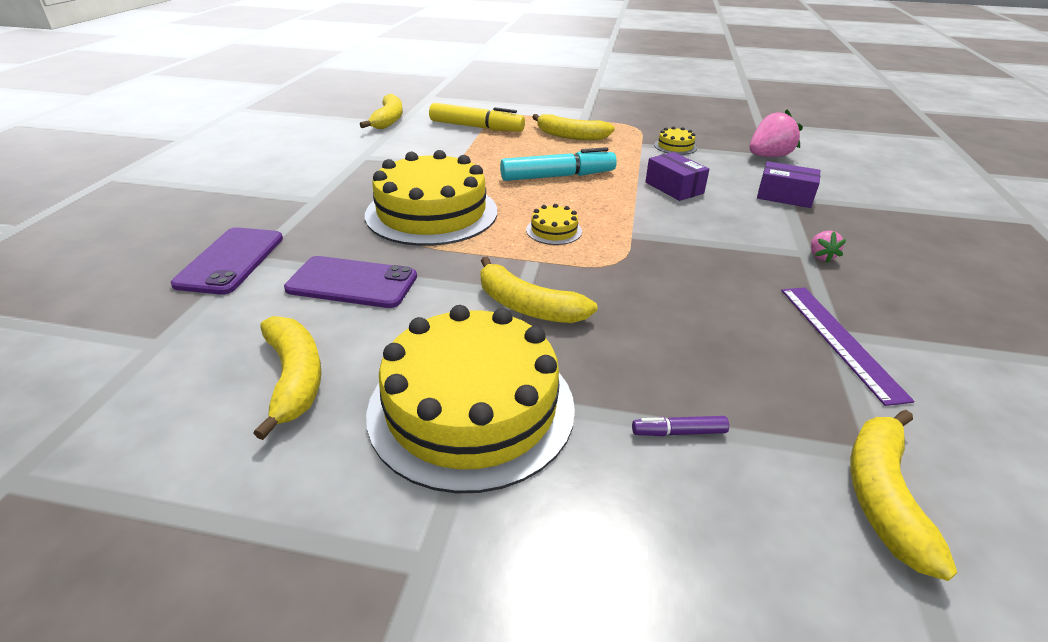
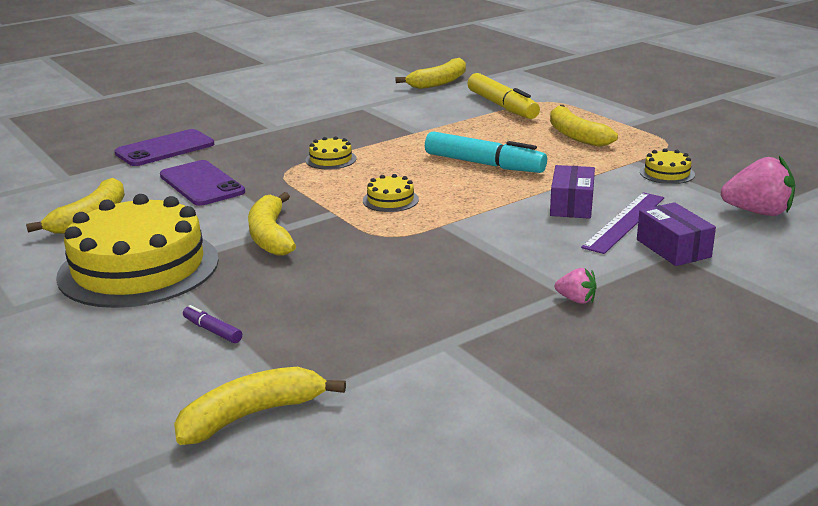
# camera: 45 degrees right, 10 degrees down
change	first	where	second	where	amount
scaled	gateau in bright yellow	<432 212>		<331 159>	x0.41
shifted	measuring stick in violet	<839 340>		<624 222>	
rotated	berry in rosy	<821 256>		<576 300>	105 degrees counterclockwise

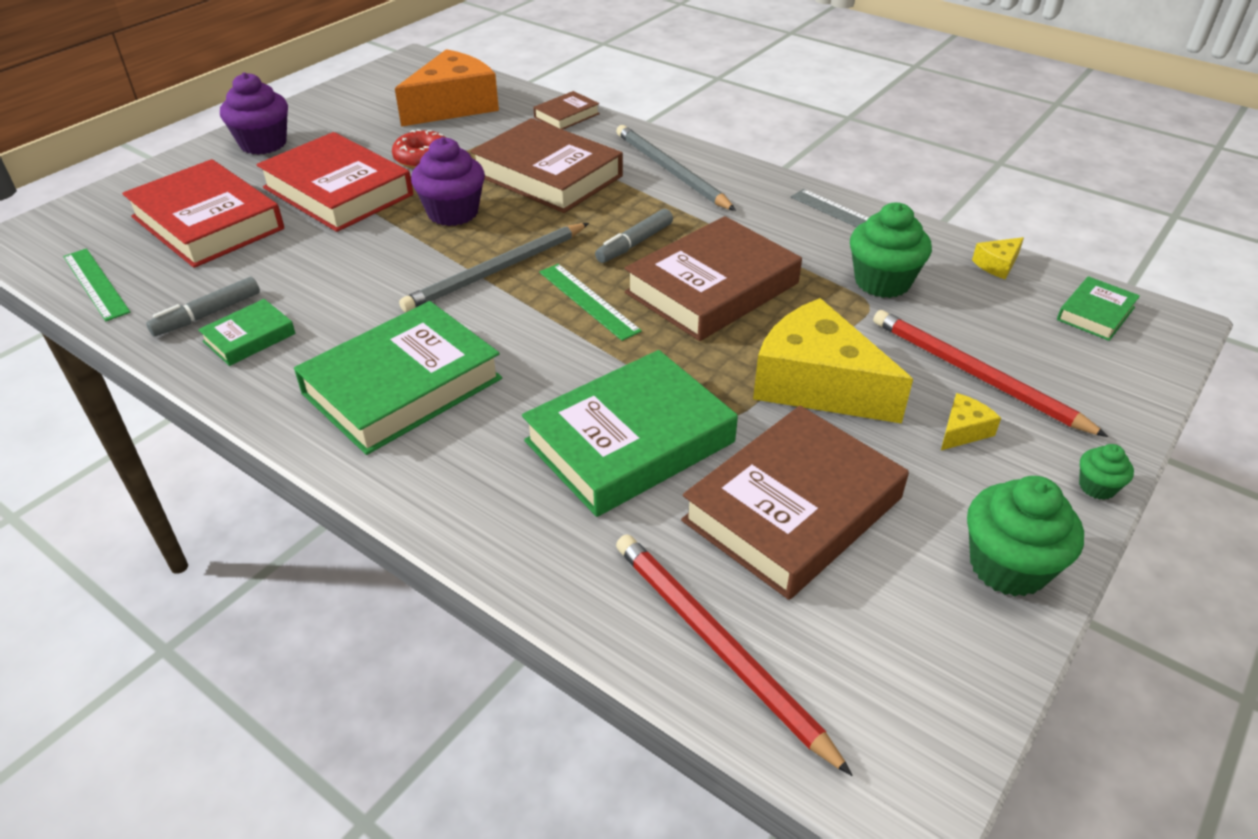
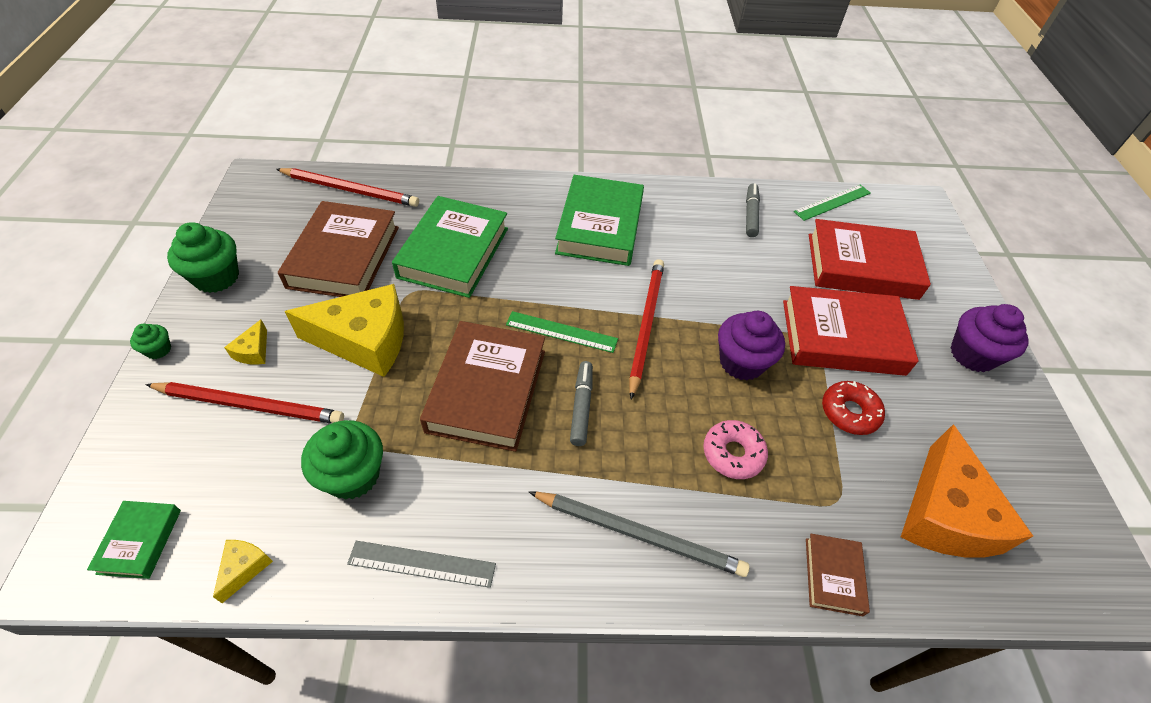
# camera: 140 degrees right, 10 degrees up
change	first	where	second	where	amount
rotated	measuring stick in leaf-green	<96 284>		<832 202>	45 degrees counterclockwise
gone	hardback in leaf-green	<249 337>			
repainted	wooden pencil in ash-grey	<496 271>	wooden pencil in scarlet	<646 325>	
swapped	hardback in russet	<547 175>	donut in rosy	<733 454>	

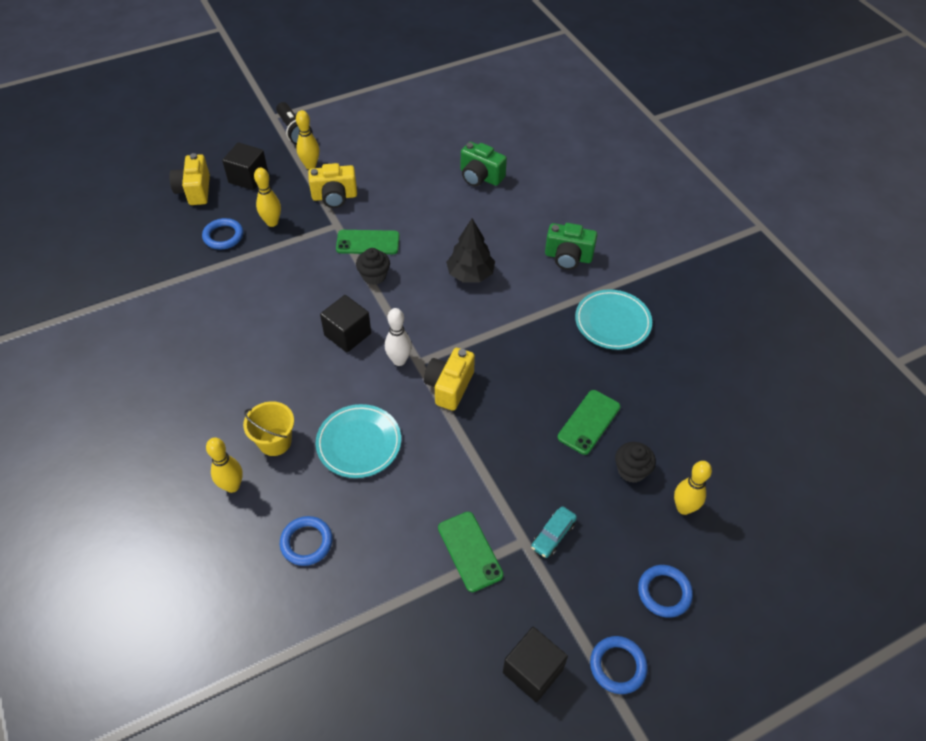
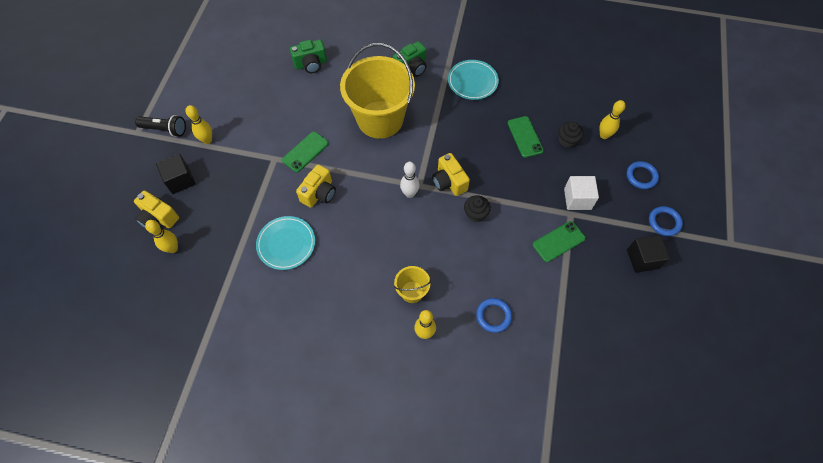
# camera: 50 degrees left, 10 degrees up
change	first	where	second	where	amount
gone	hoop in cobalt	<223 236>			
shifted	skittle in bright yellow	<272 222>		<173 248>	
shifted	compact camera in bright yellow	<334 197>		<319 193>	
shifted	plate in aqua	<359 443>		<286 244>	
gone	cube in ebony	<347 334>			
shifted	cupcake in ebony	<374 276>		<475 214>	
rotated	smartphone in leaf-green	<470 551>		<558 241>	45 degrees counterclockwise
swapped	toy tree in ebony	<470 274>	sand bucket in bright yellow	<380 119>	
swapped	toy car in aqua	<553 535>	cube in pure white	<577 199>	

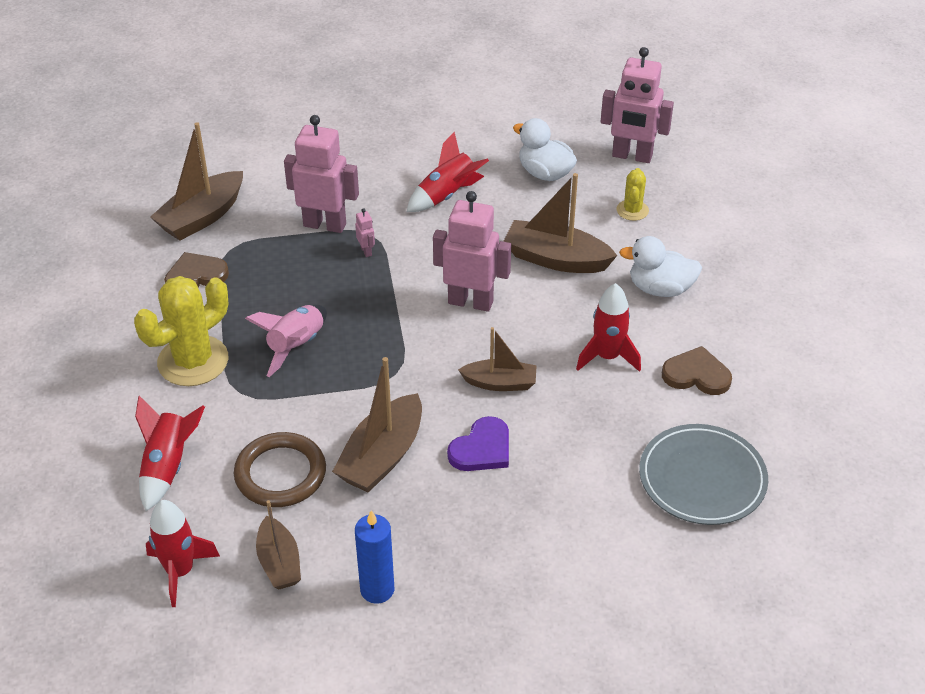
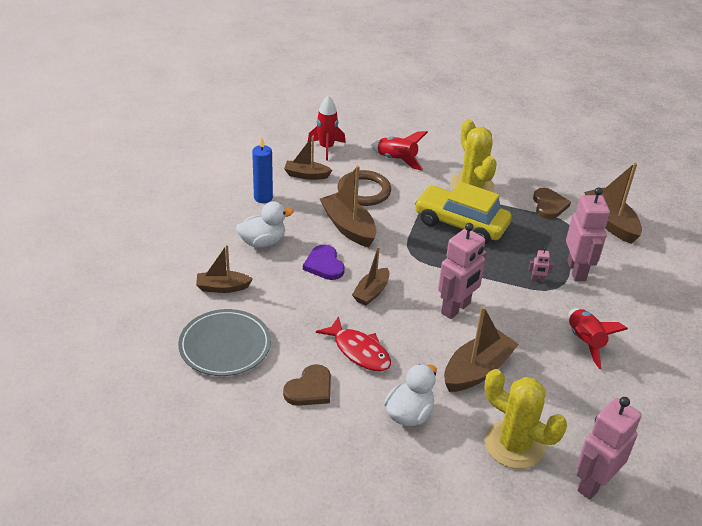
# camera: 115 degrees right, 5 degrees down
change	first	where	second	where	amount
swapped	spaceship in rosy	<296 346>	toy car in bright yellow	<460 224>	
rotated	robot figure in rosy	<325 224>		<577 271>	45 degrees counterclockwise
shifted	duck in pure white	<545 173>		<263 242>	
swapped	spaceship in scarlet	<607 357>	fish figure in scarlet	<359 351>	
scaled	saguaro cactus in bright yellow	<632 210>		<514 445>	x1.95
new			sailboat in russet	<222 287>	

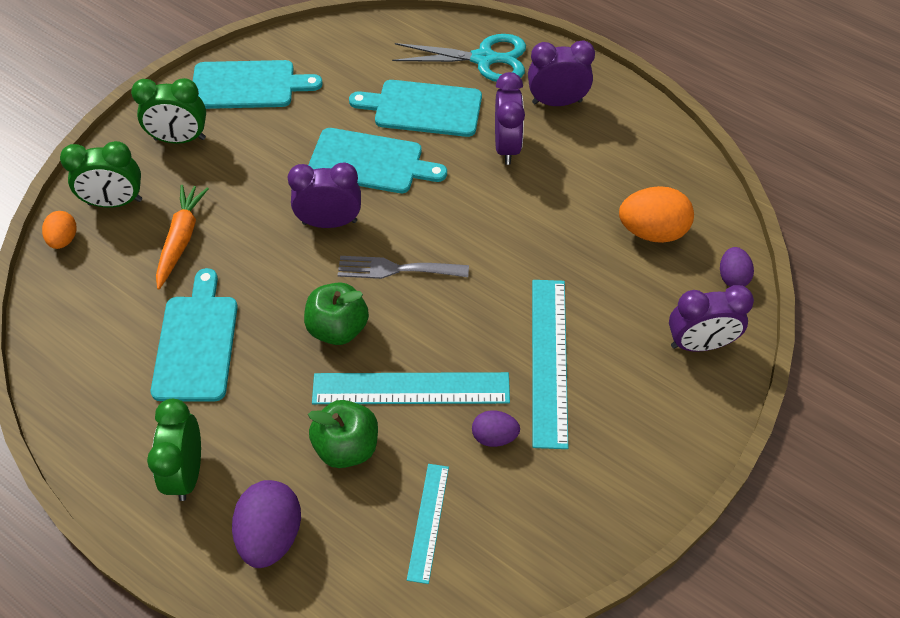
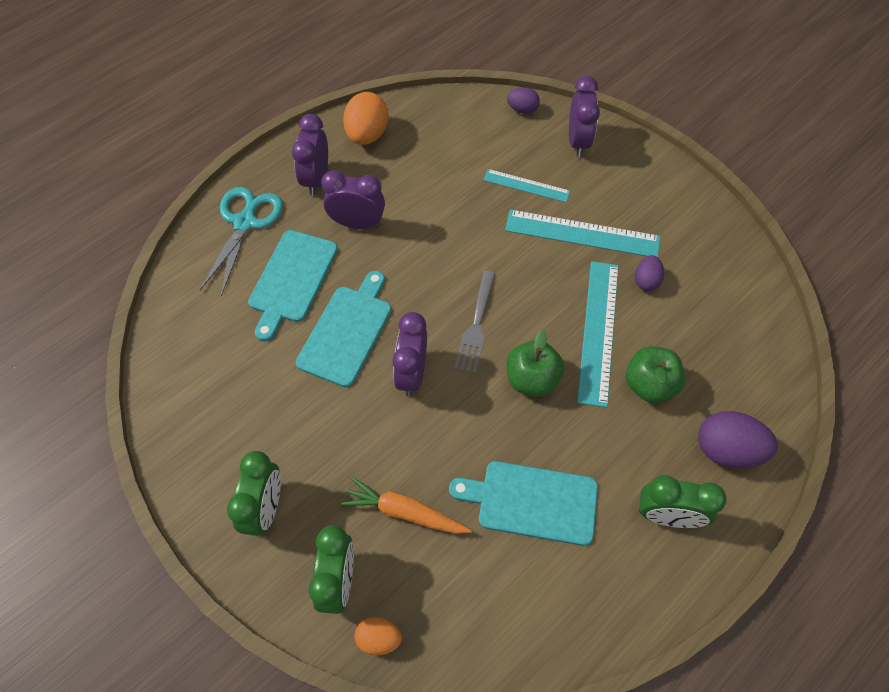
# camera: 80 degrees left, 5 degrees up
change	first	where	second	where	amount
gone	chopping board in aqua	<248 85>			
shifted	measuring stick in aqua	<428 522>		<526 185>	
shifted	toy egg in bright orange	<652 231>		<367 135>	

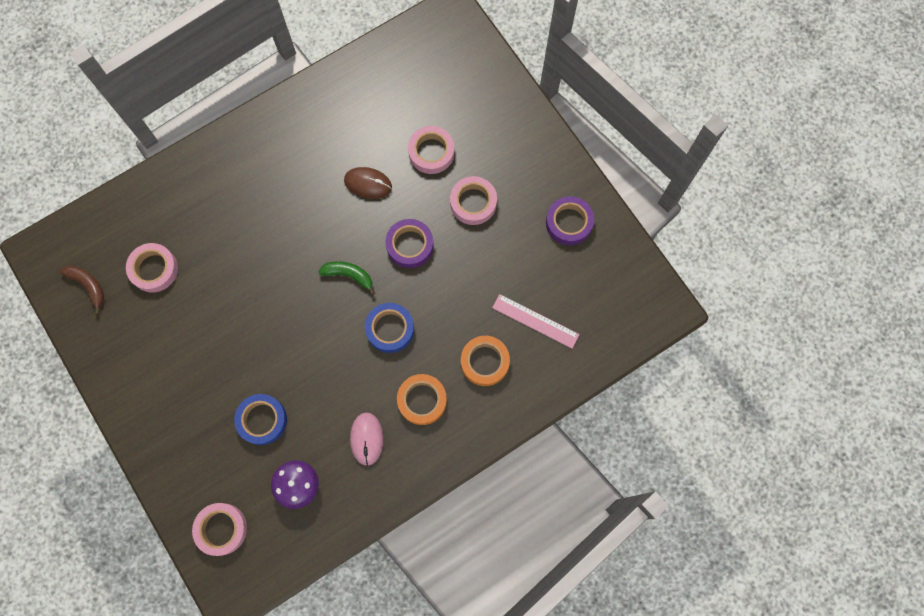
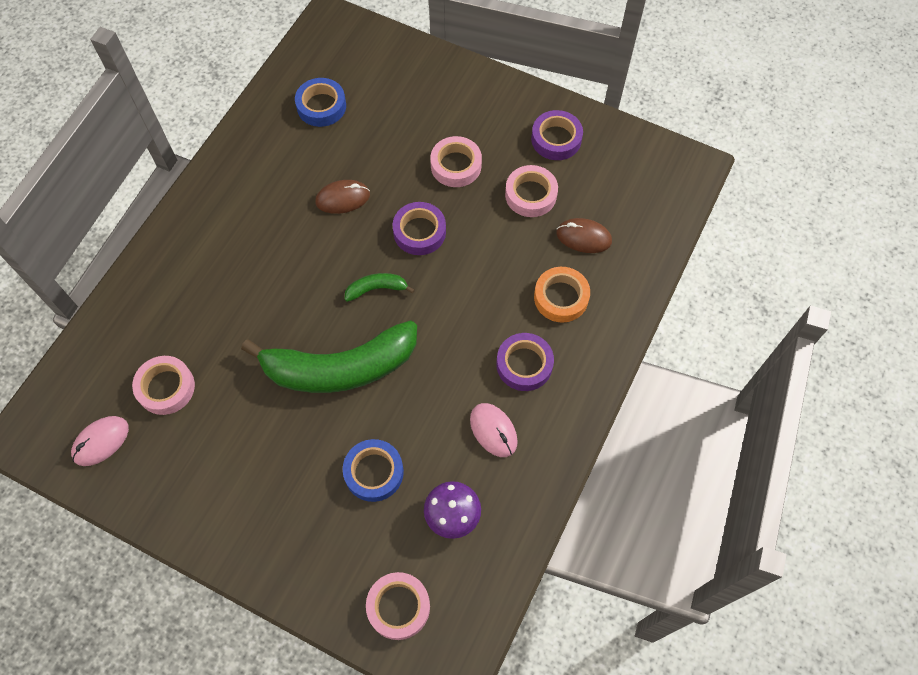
# camera: 30 degrees left, 10 degrees down
change	first	where	second	where	amount
swapped	toy banana in russet	<88 286>	computer mouse in rosy	<101 441>	
shifted	tape in cobalt	<390 329>		<321 106>	
repainted	tape in bright orange	<422 400>	tape in violet	<524 364>	
shifted	tape in rosy	<431 152>		<530 195>	
swapped	measuring stick in rosy	<535 321>	computer mouse in russet	<583 237>	
new			toy banana in leaf-green	<340 368>	

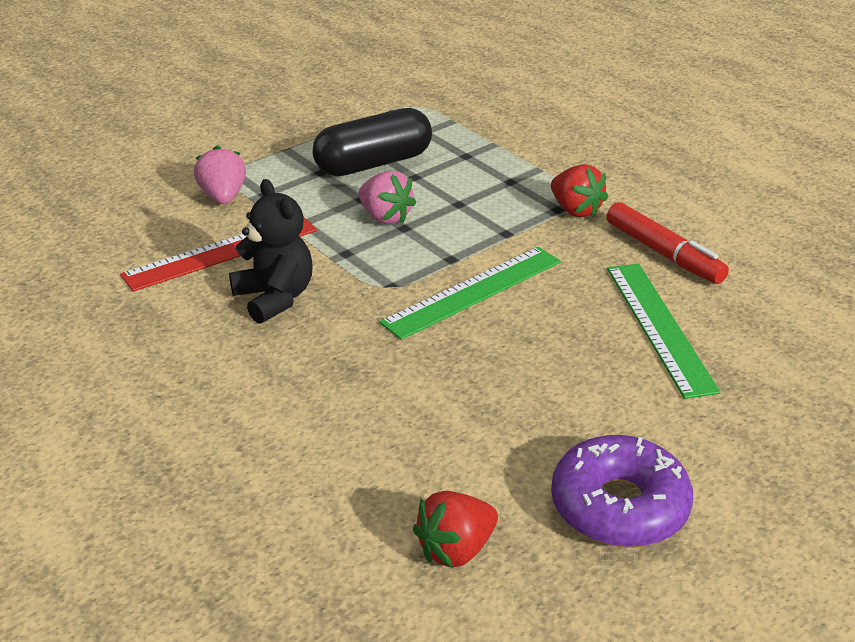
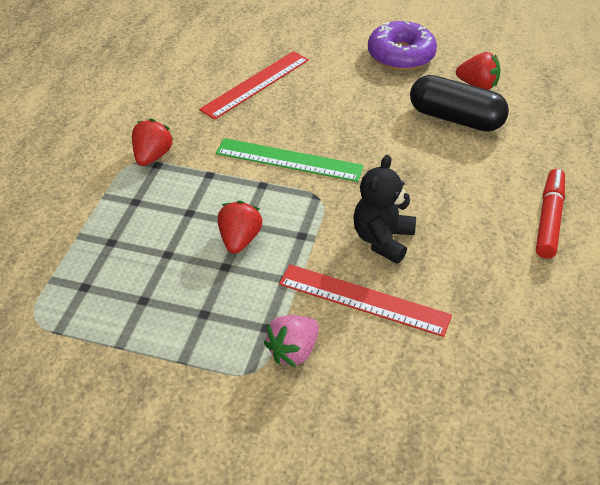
# camera: 125 degrees left, 10 degrees up
change	first	where	second	where	amount
shifted	pill shape in ebony	<373 163>		<455 118>	
repainted	berry in rosy	<385 217>	berry in scarlet	<239 240>	
shifted	felt pen in scarlet	<664 254>		<549 219>	
repainted	measuring stick in leaf-green	<659 327>	measuring stick in scarlet	<256 84>	

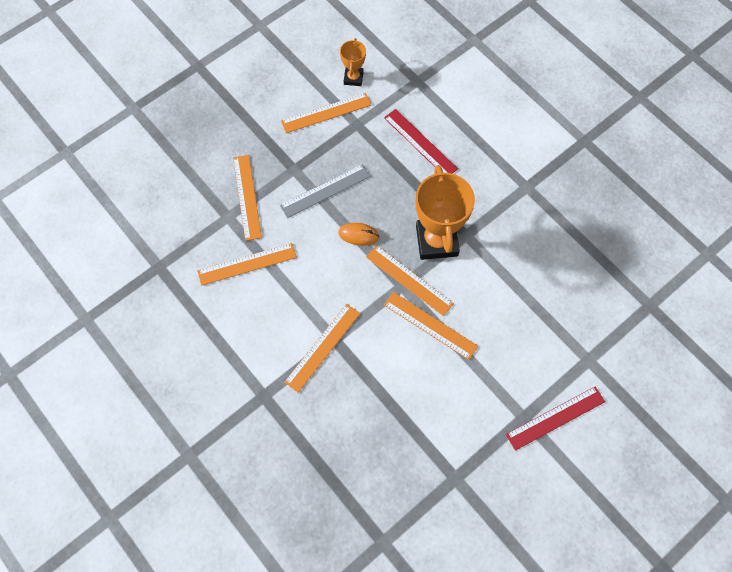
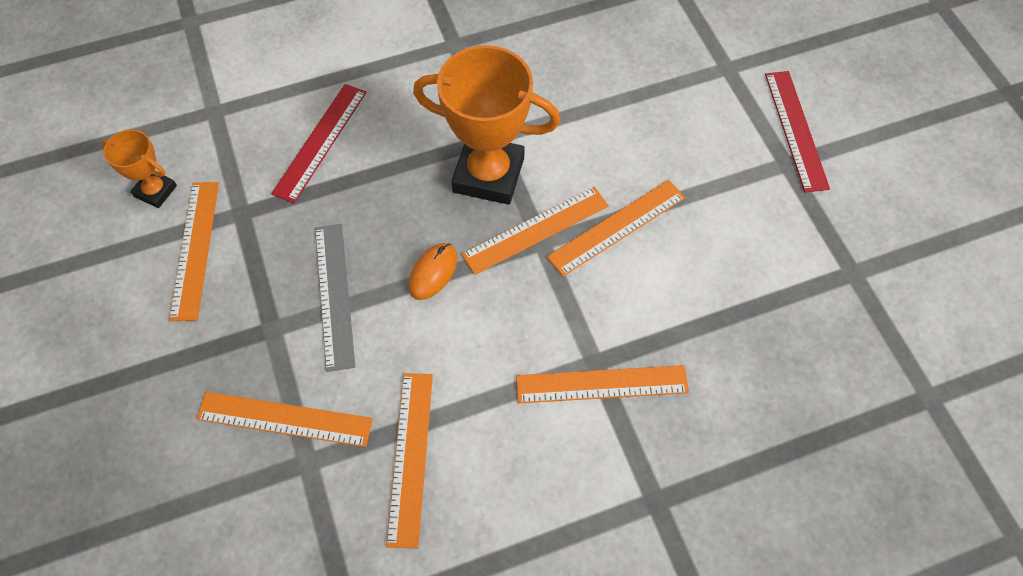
# camera: 70 degrees left, 5 degrees down
change	first	where	second	where	amount
rotated	measuring stick in bright orange	<323 347>		<602 384>	60 degrees counterclockwise
rotated	measuring stick in scarlet	<420 143>		<320 141>	45 degrees counterclockwise

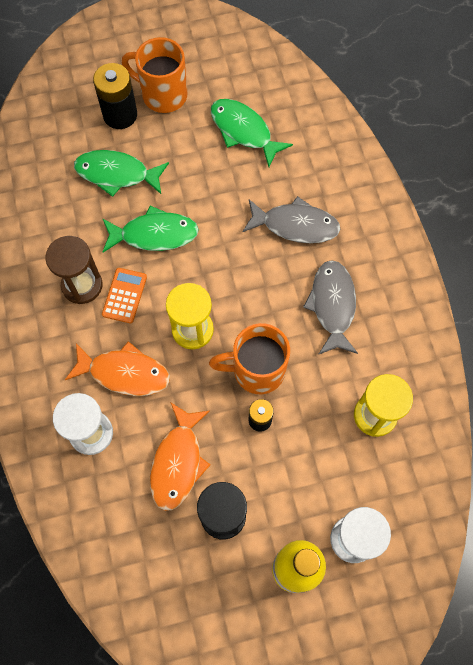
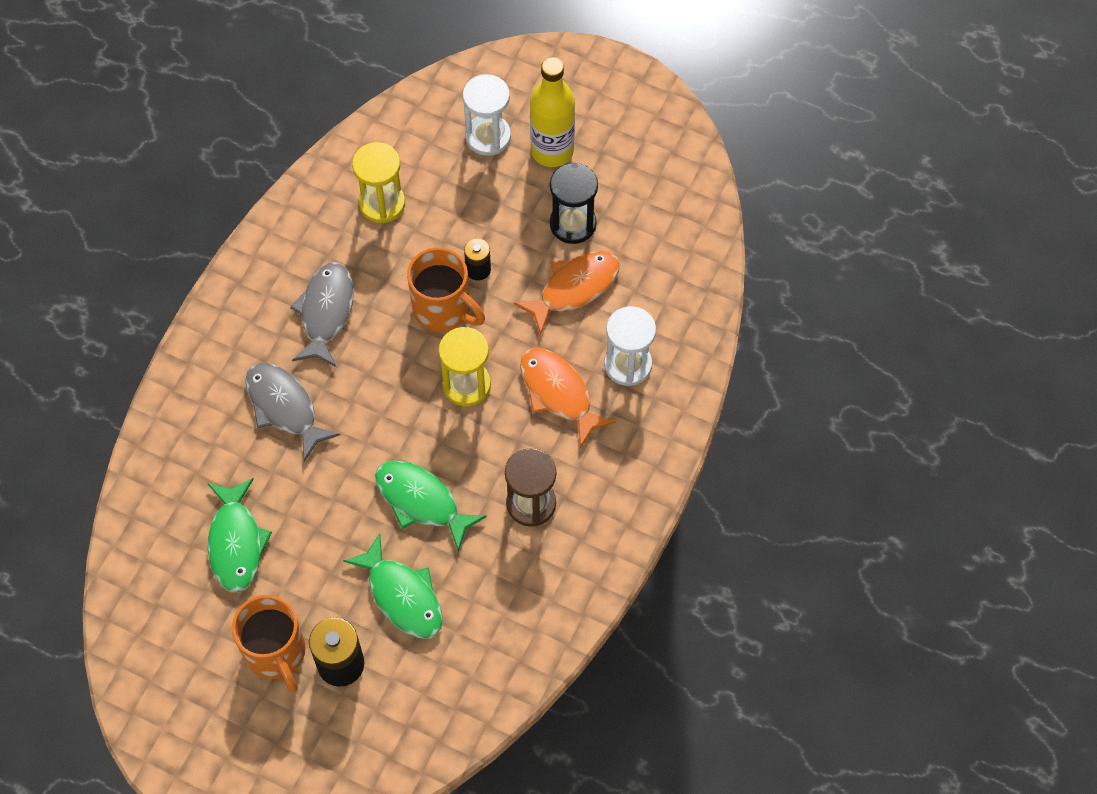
# camera: 140 degrees left, 5 degrees down
change	first	where	second	where	amount
gone	calculator in bright orange	<124 295>			
rotated	fish figure in ash-grey	<332 305>		<326 312>	150 degrees clockwise

